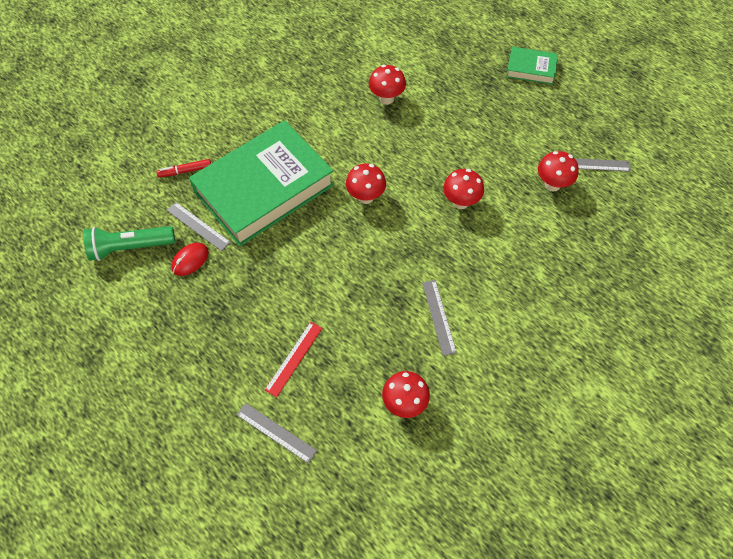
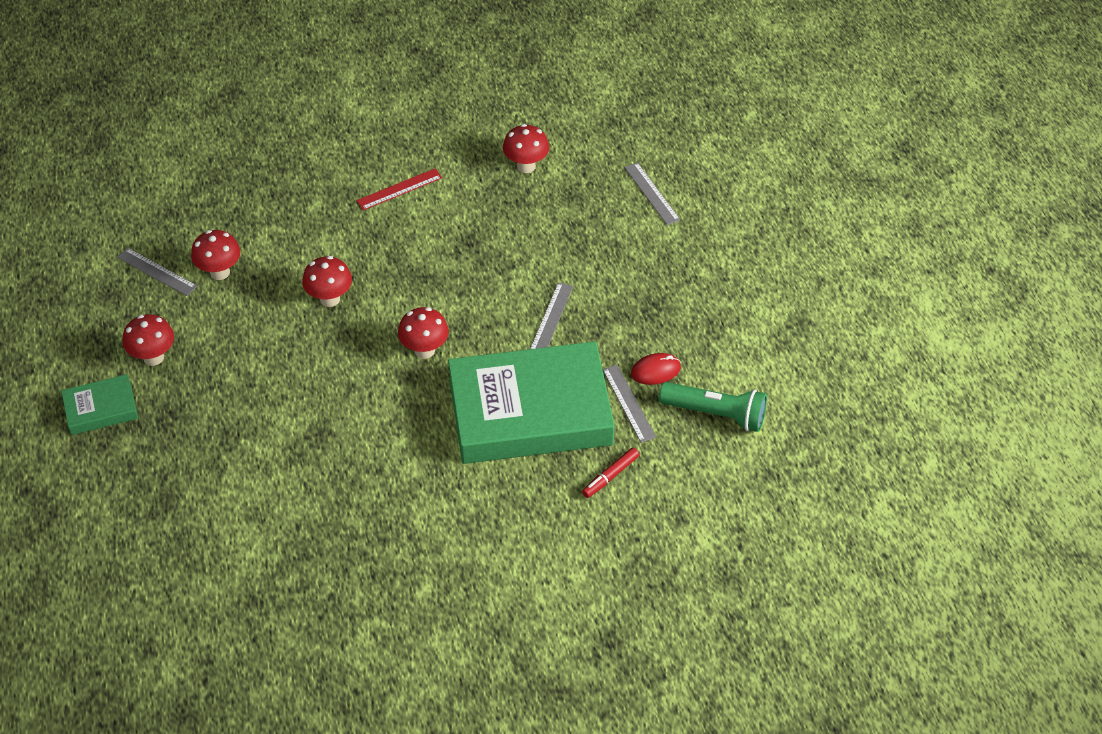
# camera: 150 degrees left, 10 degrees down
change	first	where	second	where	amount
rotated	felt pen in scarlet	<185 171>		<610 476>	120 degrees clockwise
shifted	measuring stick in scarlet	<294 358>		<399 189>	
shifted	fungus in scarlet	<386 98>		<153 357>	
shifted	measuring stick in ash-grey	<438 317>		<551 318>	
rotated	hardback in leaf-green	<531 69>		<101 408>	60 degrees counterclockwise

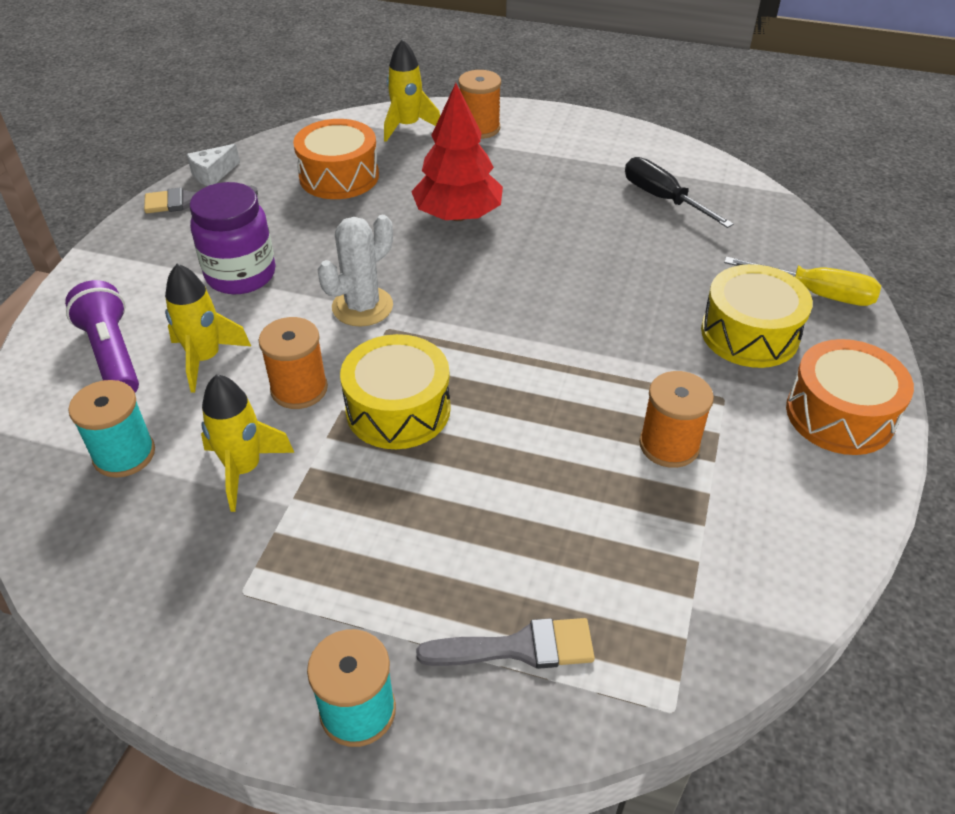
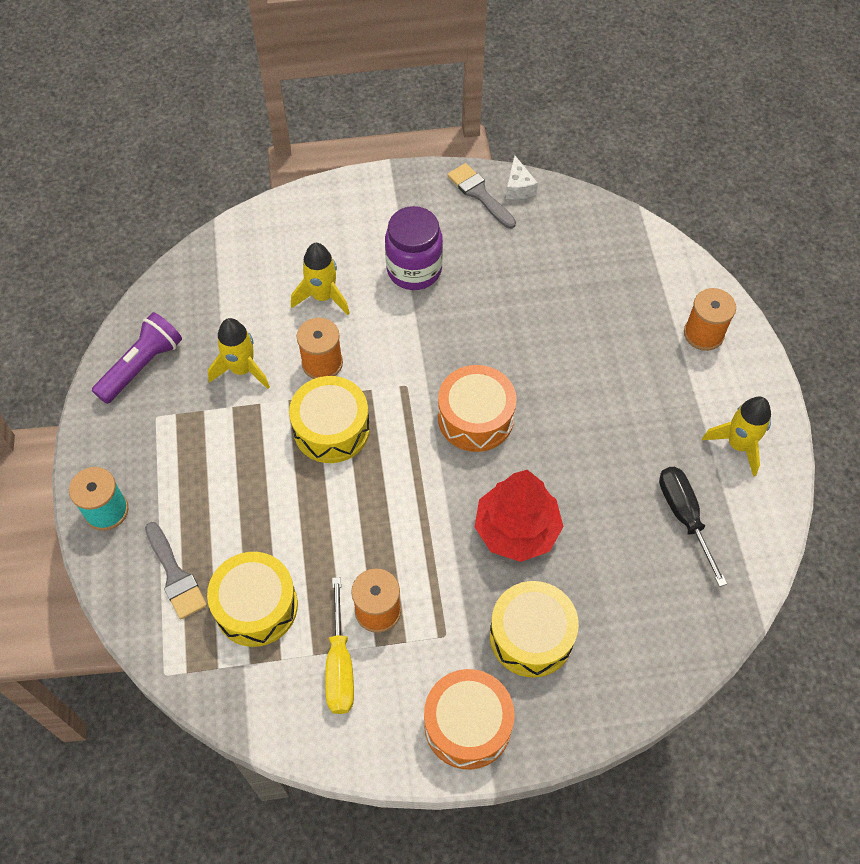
# camera: 65 degrees right, 15 degrees up
change	first	where	second	where	amount
shifted	torch in violet	<112 355>		<142 366>	
gone	spool in aqua	<124 454>			
rotated	cheese wedge in pure white	<213 174>		<518 187>	120 degrees counterclockwise
shifted	drum in bright orange	<339 176>		<475 418>	
gone	saguaro cactus in pure white	<362 307>			
shifted	spaceship in bright yellow	<407 126>		<738 445>	
shifted	toy tree in scarlet	<458 215>		<516 529>	
rotated	screwdriver in ebony	<663 199>		<684 517>	45 degrees counterclockwise
shifted	screwdriver in bright yellow	<815 293>		<340 664>	
new			drum in bright yellow	<256 606>	

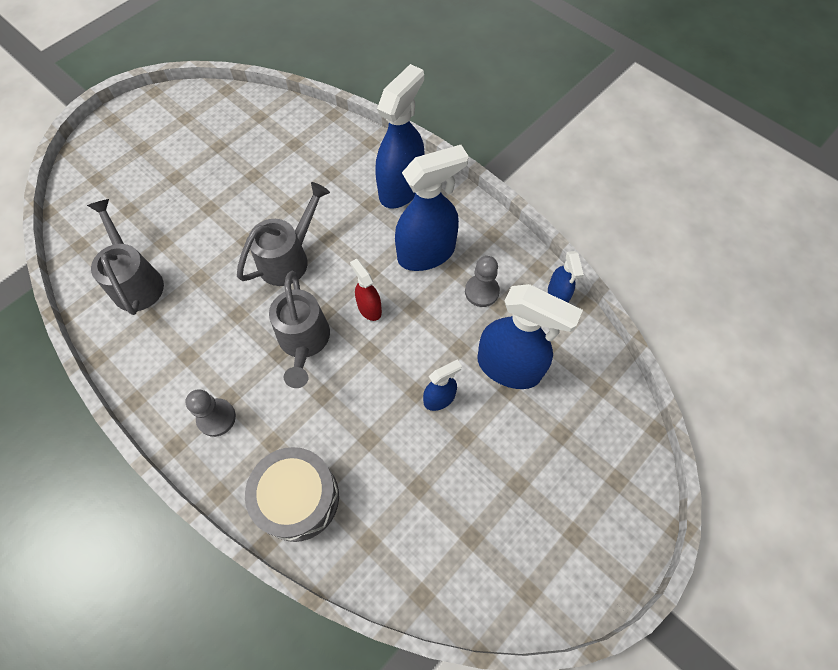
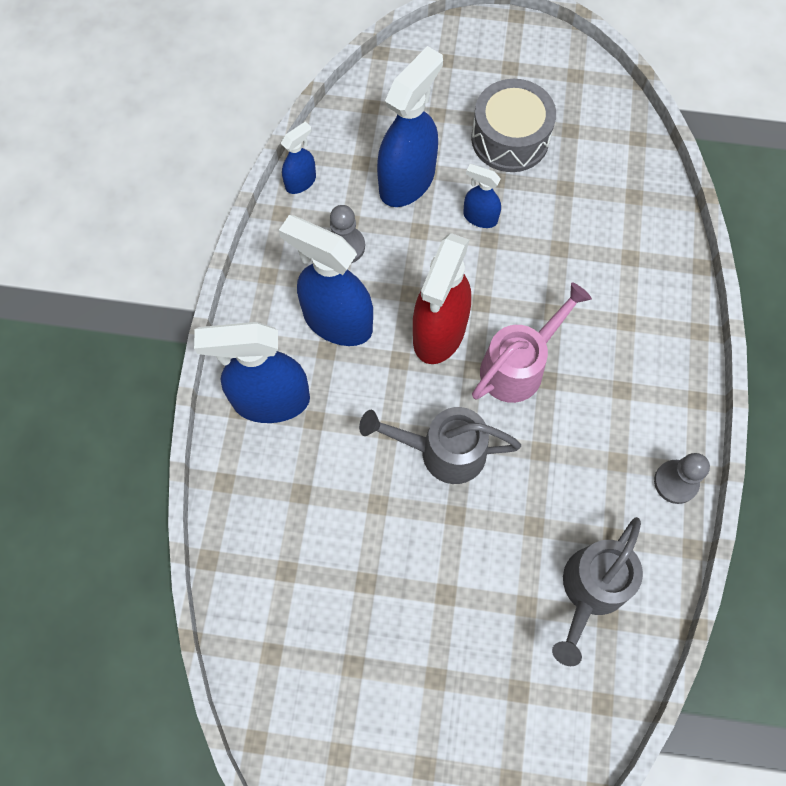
# camera: 125 degrees left, 5 degrees up
change	first	where	second	where	amount
shifted	pawn in ash-grey	<216 418>		<675 482>	
shifted	drum in ash-grey	<298 498>		<510 138>	
repainted	watering can in ash-grey	<304 342>	watering can in rosy	<519 365>	
scaled	spray bottle in scarlet	<369 308>		<439 332>	x2.00
rotated	spray bottle in cobalt	<509 367>		<407 181>	45 degrees clockwise

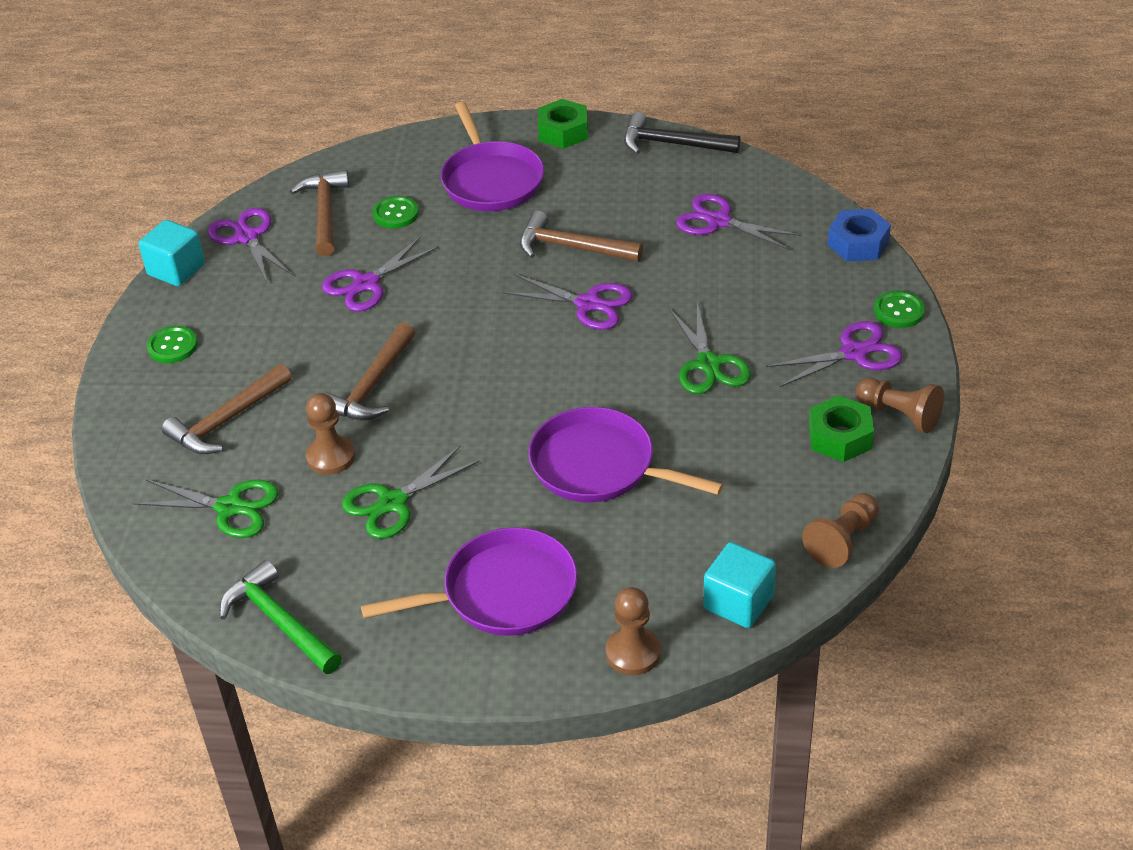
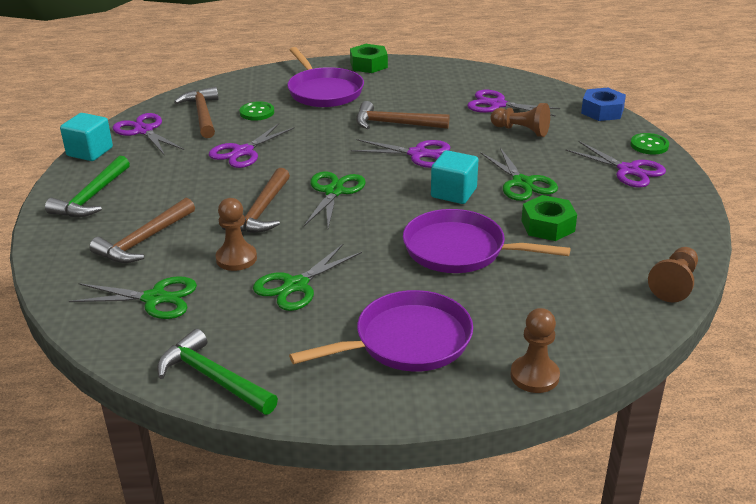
# camera: 10 degrees left, 10 degrees down
change	first	where	second	where	amount
swapped	shirt button in leaf-green	<172 346>	claw hammer in leaf-green	<92 197>	
gone	claw hammer in ebony	<672 144>			
shifted	cube in aqua	<738 602>		<453 193>	
rotated	shears in violet	<854 353>		<628 170>	75 degrees clockwise
shifted	hexagon nut in leaf-green	<840 437>		<548 226>	
shifted	pawn in russet	<899 414>		<521 130>	
new			shears in leaf-green	<334 192>	

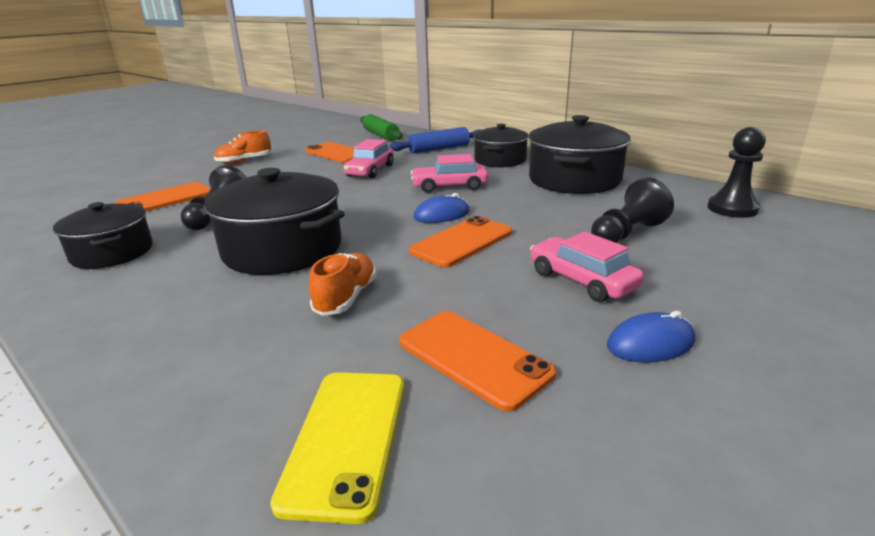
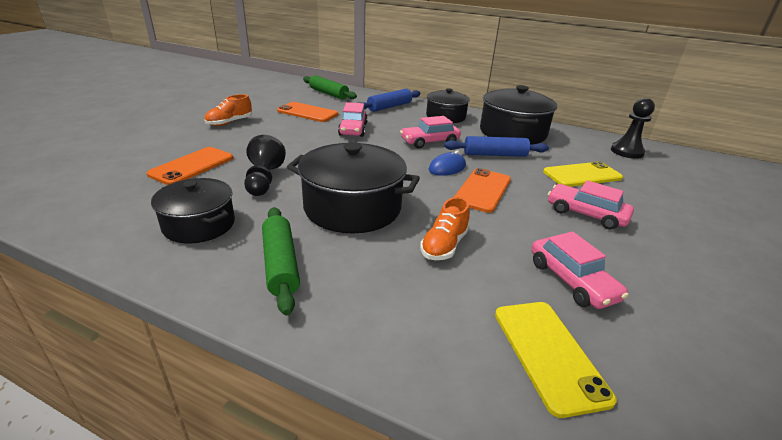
# camera: 20 degrees left, 5 degrees up
change	first	where	second	where	amount
rotated	shoe in bright orange	<346 298>		<444 245>	150 degrees counterclockwise
swapped	smartphone in bright orange	<473 358>	toy car in rosy	<571 281>	
swapped	pawn in ebony	<627 233>	smartphone in bright yellow	<582 175>	
gone	computer mouse in cobalt	<650 343>			
new			rolling pin in leaf-green	<280 264>	
new			rolling pin in cobalt	<495 155>	

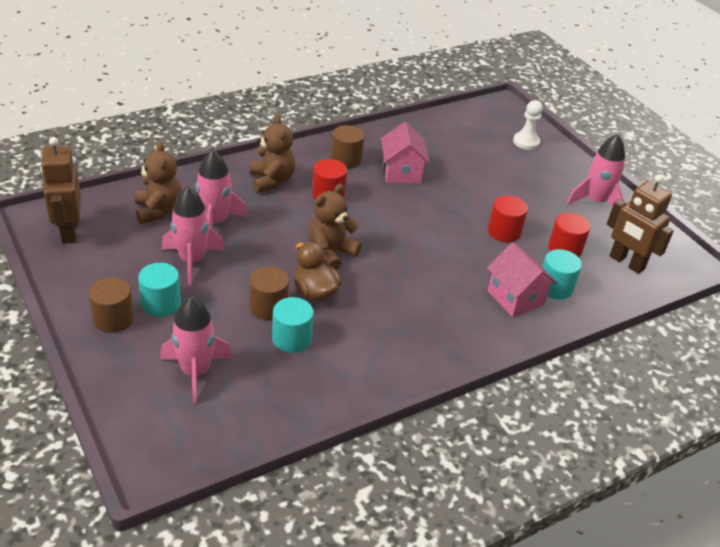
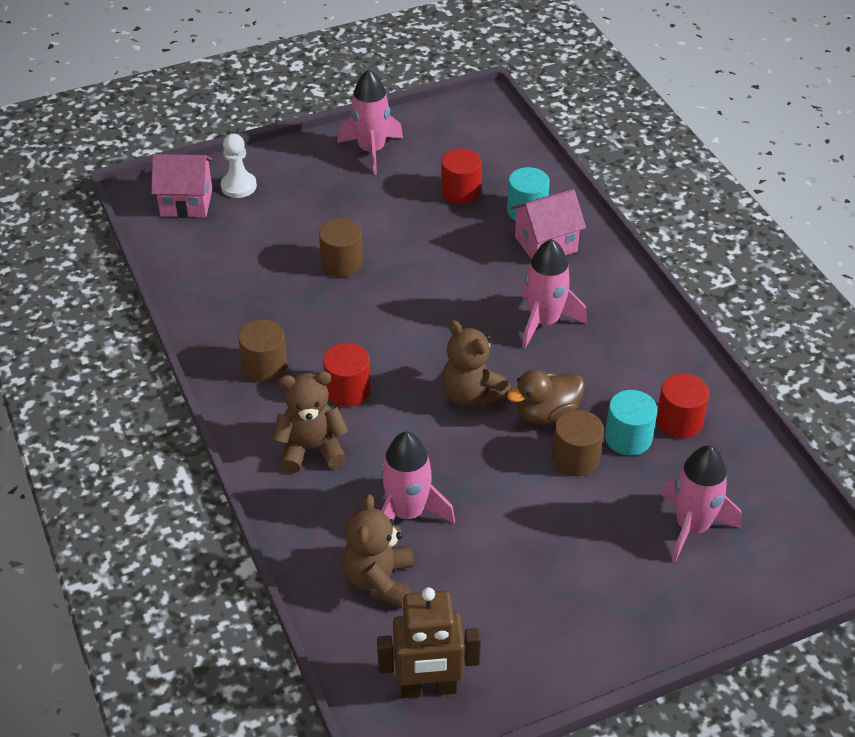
# camera: 80 degrees left, 5 degrees up
change	first	where	second	where	amount
shifted	solid cylinder in russet	<113 319>		<342 263>	
rotated	teddy in russet	<158 211>		<379 580>	75 degrees counterclockwise
gone	solid cylinder in aqua	<161 303>			
shifted	spaceship in rosy	<192 260>		<544 322>	
shifted	toy house in rosy	<401 172>		<186 202>	
shifted	solid cylinder in scarlet	<504 232>		<679 421>	
gone	robot figure in russet	<626 263>			

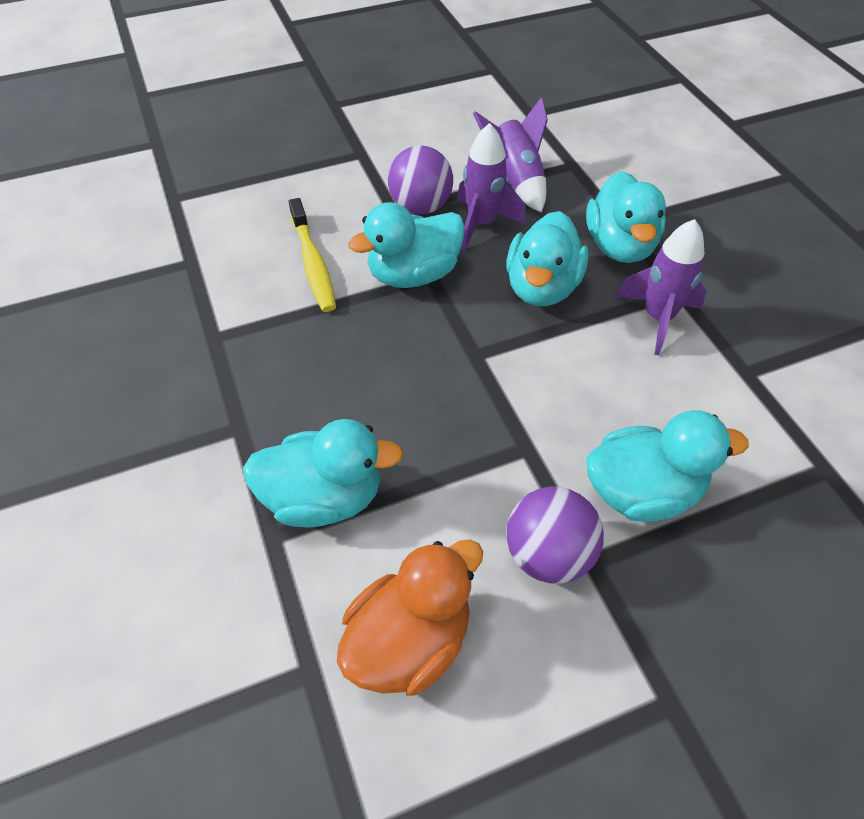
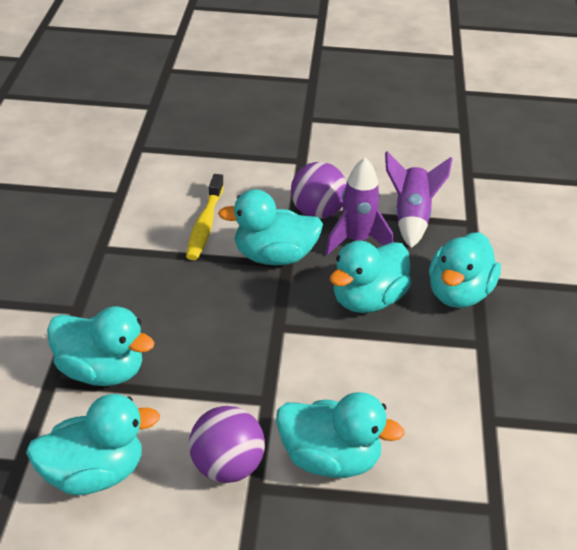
# camera: 25 degrees right, 15 degrees down
change	first	where	second	where	amount
repainted	duck in bright orange	<409 640>	duck in aqua	<93 476>	
gone	spaceship in violet	<657 318>			

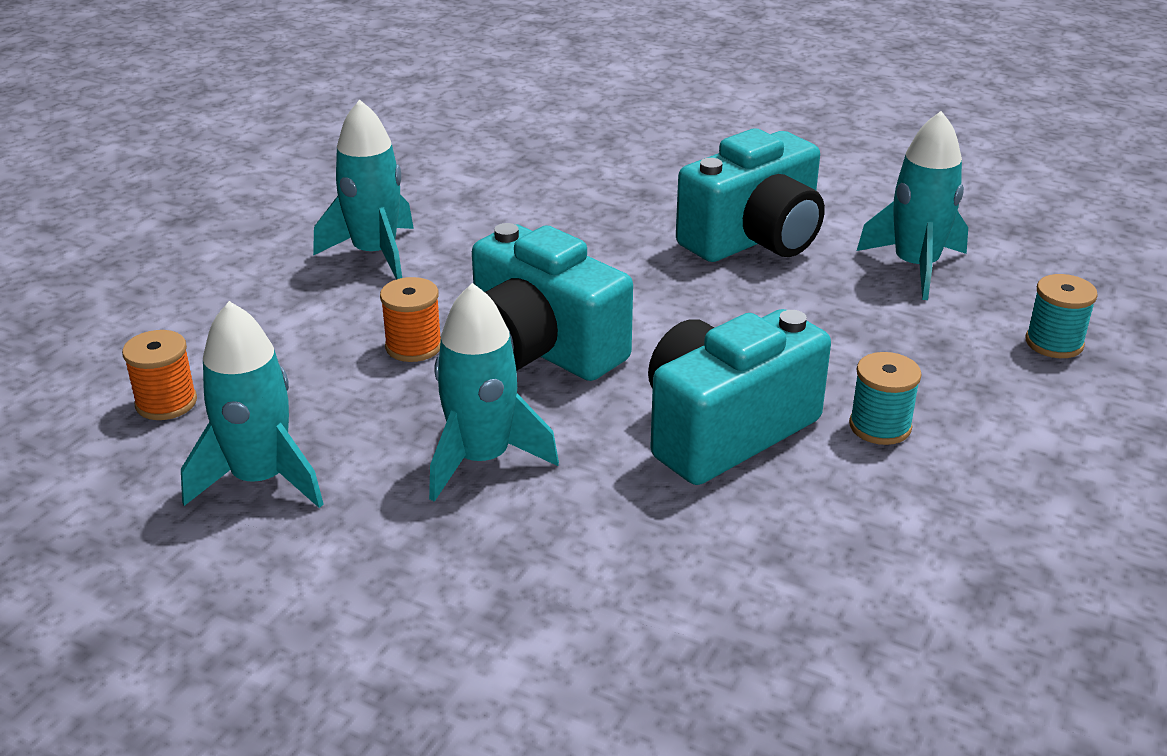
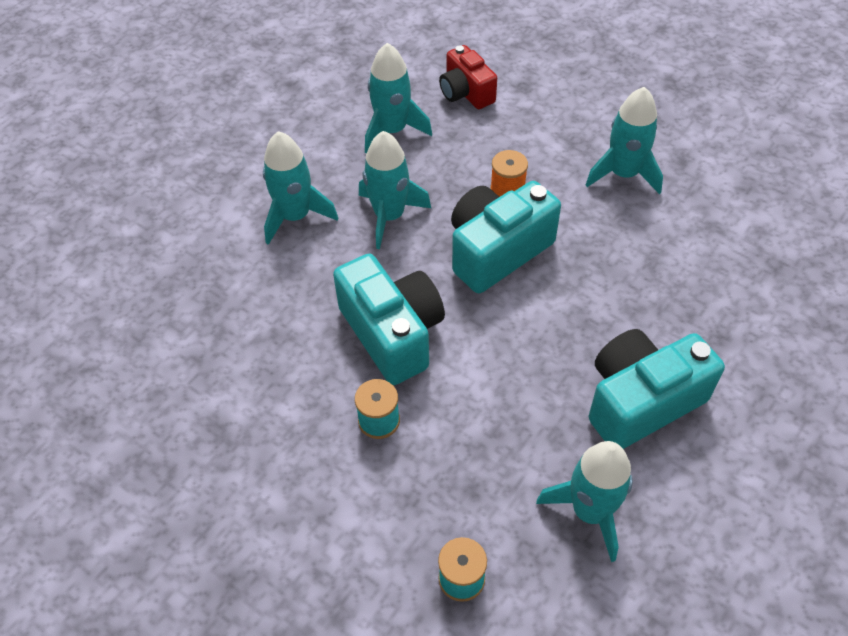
# camera: 100 degrees right, 20 degrees up
change	first	where	second	where	amount
swapped	spool in bright orange	<166 403>	compact camera in scarlet	<466 93>	
rotated	compact camera in aqua	<754 239>		<640 401>	90 degrees clockwise
new			spaceship in aqua	<295 216>	

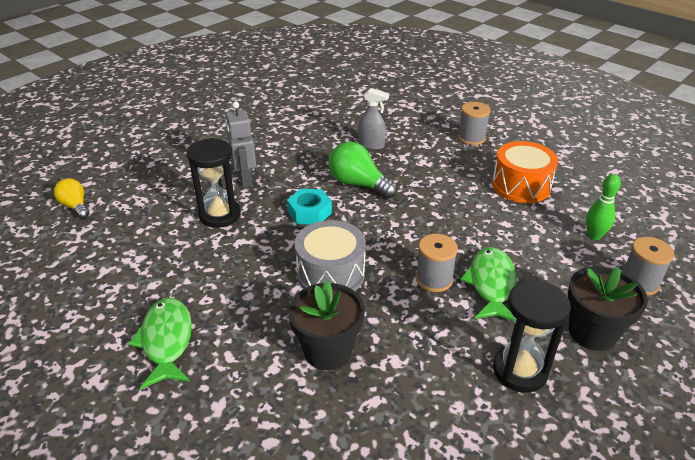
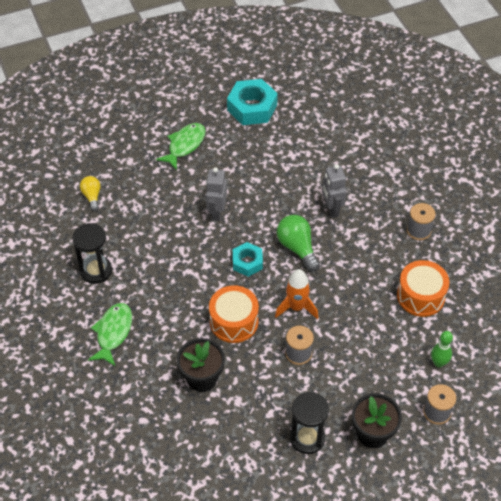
# camera: 25 degrees right, 15 degrees up
change	first	where	second	where	amount
shifted	sand timer in ebony	<220 215>		<96 271>	
repainted	drum in ash-grey	<330 273>	drum in bright orange	<234 321>	
swapped	spray bottle in ash-grey	<371 145>	robot figure in ash-grey	<331 209>	
shifted	fish figure in leaf-green	<491 284>		<184 145>	
new			hexagon nut in aqua	<252 107>	
new			spaceship in bright orange	<296 307>	

